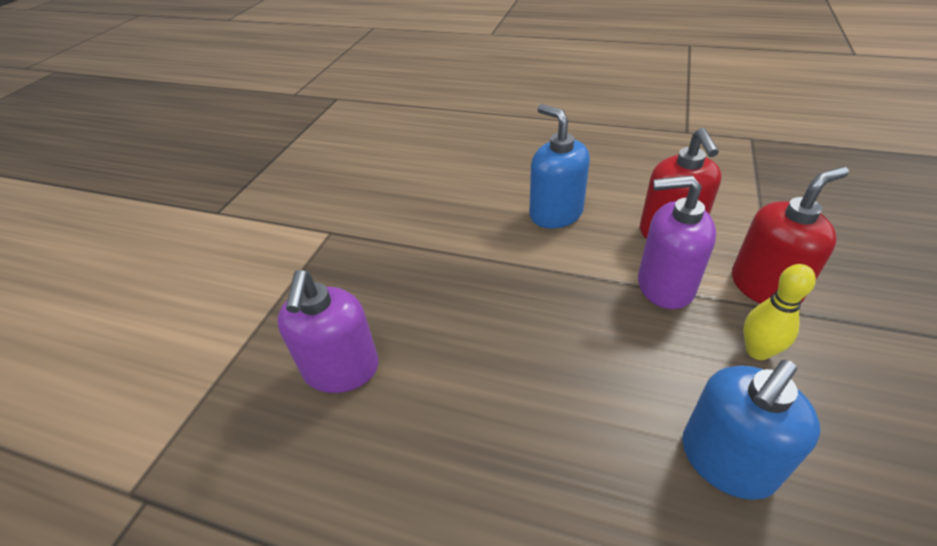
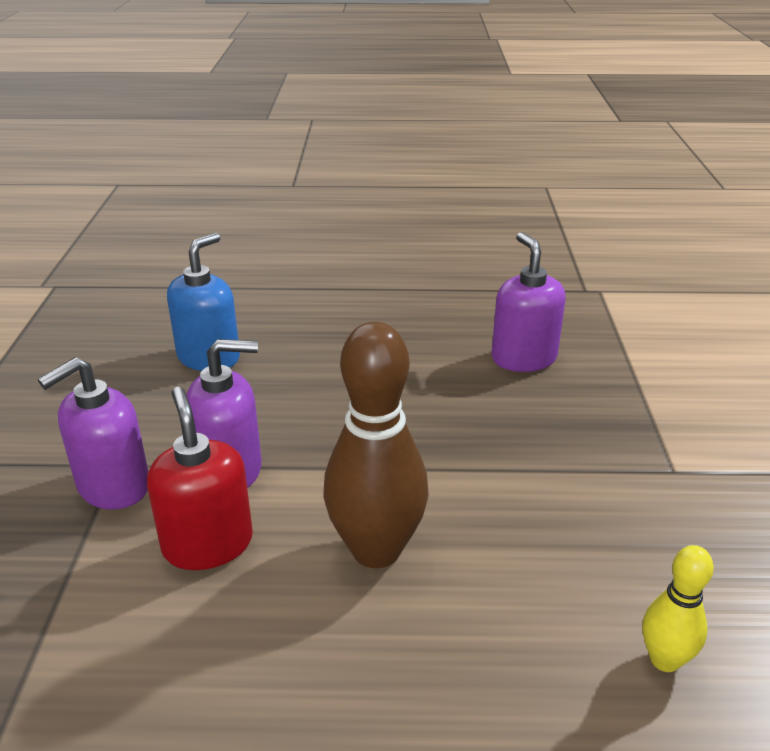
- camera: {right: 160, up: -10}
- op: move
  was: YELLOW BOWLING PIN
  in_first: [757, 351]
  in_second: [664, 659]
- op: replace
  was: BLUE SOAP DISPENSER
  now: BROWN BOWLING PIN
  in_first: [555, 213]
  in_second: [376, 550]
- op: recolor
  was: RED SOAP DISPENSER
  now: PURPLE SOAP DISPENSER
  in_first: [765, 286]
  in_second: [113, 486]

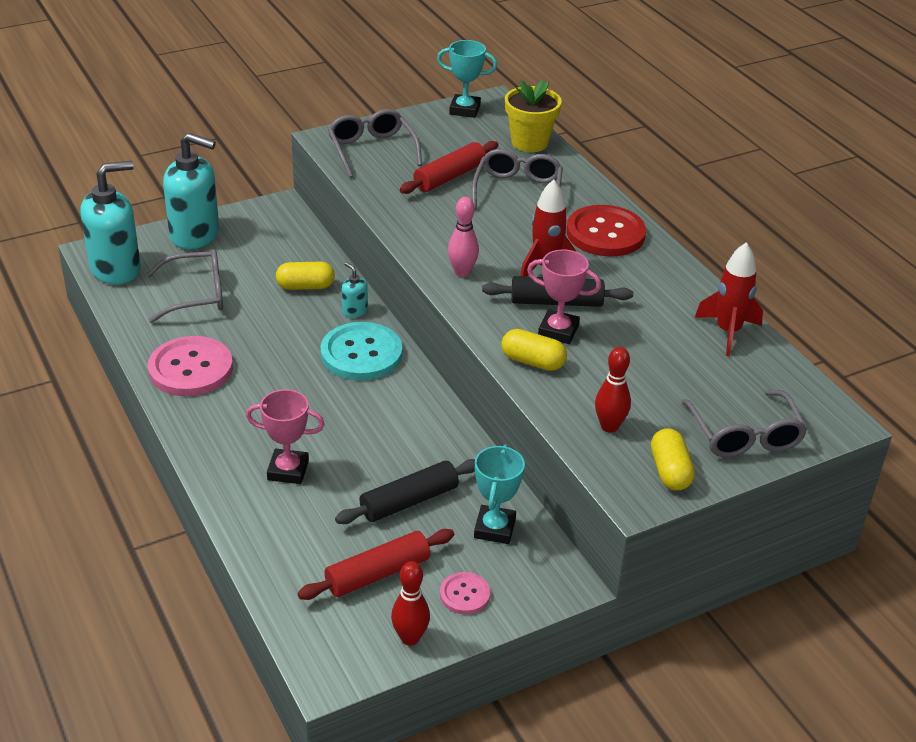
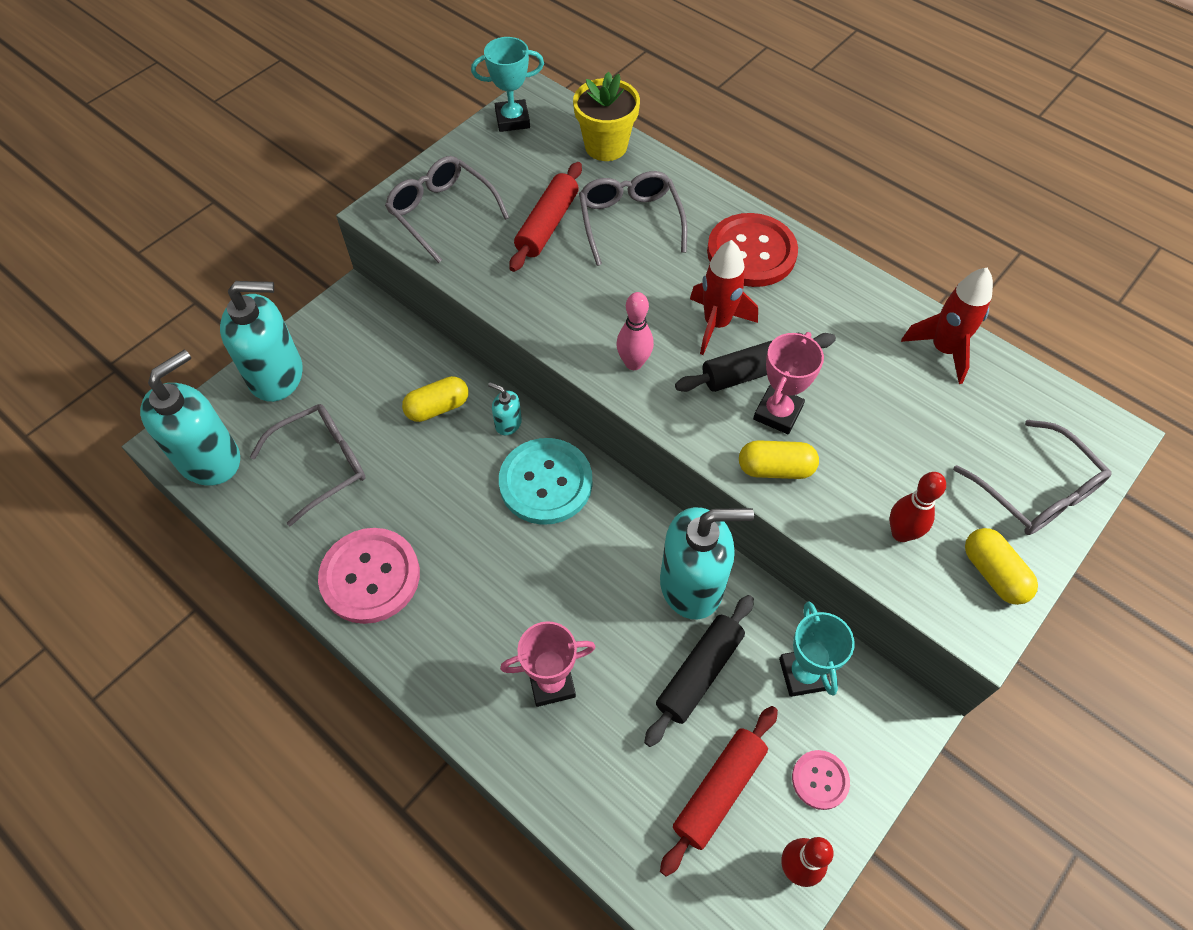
- camera: {right: -20, up: 20}
- op: insert
  now: TURQUOISE SOAP DISPENSER
  in_second: [692, 584]
- op: rotate
  was: PINK TROPHY
  in_first: [558, 331]
  in_second: [778, 413]
  clockwise: -60

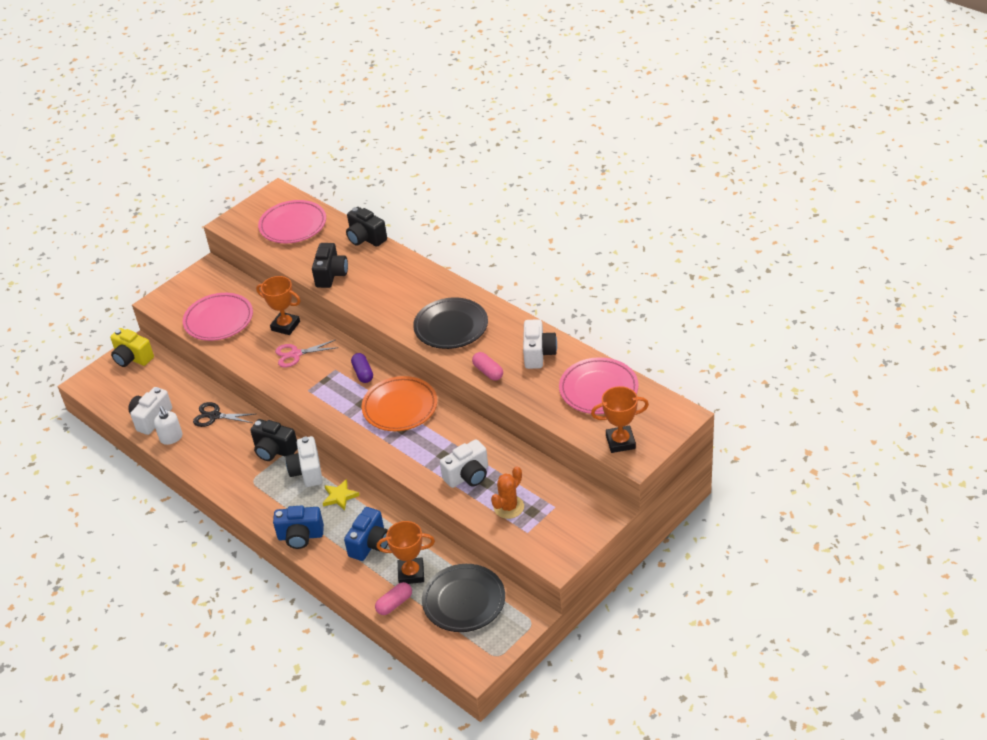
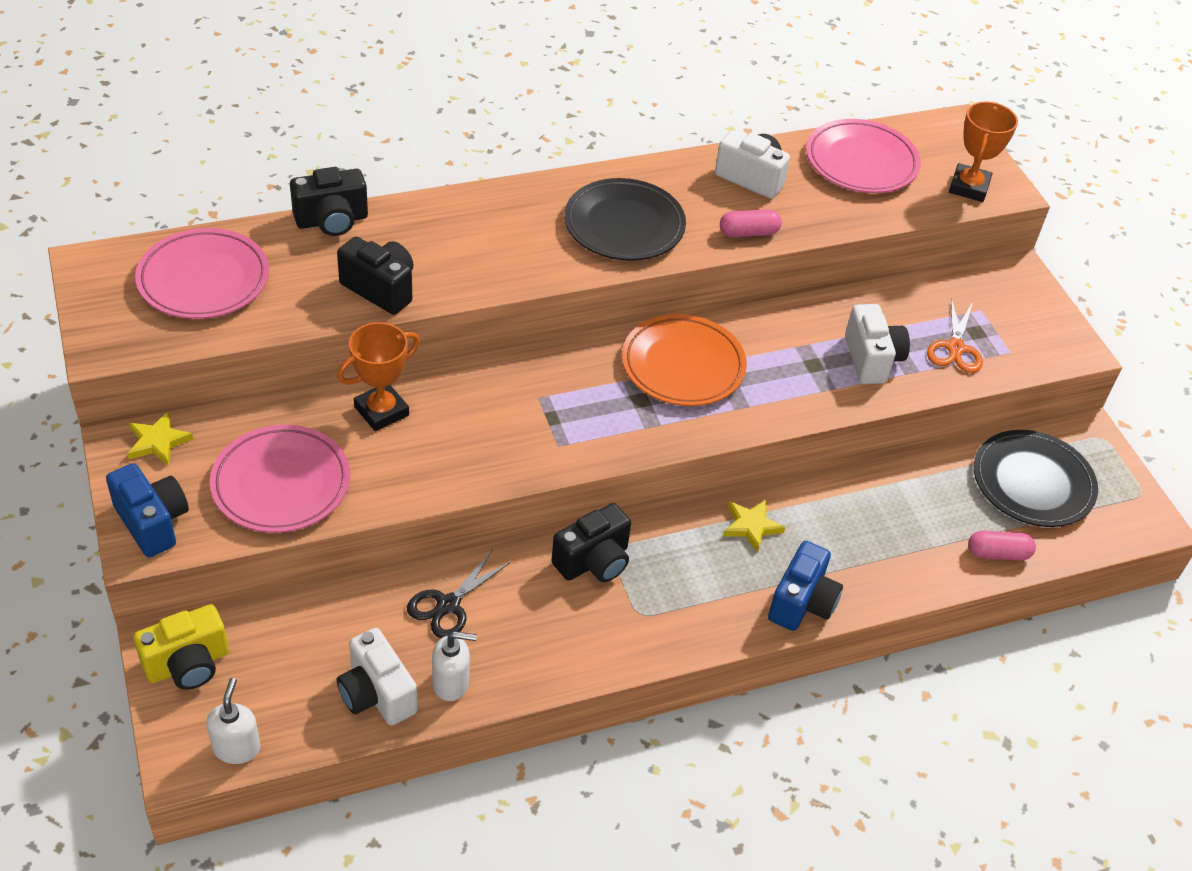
- camera: {right: -70, up: 5}
- op: delete
  was: PINK SCISSORS
  in_first: [295, 354]
- op: delete
  was: WHITE CAMERA
  in_first: [307, 472]
- op: delete
  was: PURPLE CAPSULE
  in_first: [363, 373]
- op: delete
  was: ORANGE TROPHY
  in_first: [411, 573]
- op: insert
  now: YELLOW STAR
  in_second: [158, 441]
- op: insert
  now: WHITE SOAP DISPENSER
  in_second: [236, 747]
- op: move
  was: BLUE CAMERA
  in_first: [370, 544]
  in_second: [152, 522]
- op: replace
  was: ORANGE CACTUS
  now: ORANGE SCISSORS
  in_first: [508, 507]
  in_second: [955, 348]
- op: rotate
  was: PINK CAPSULE
  in_first: [394, 604]
  in_second: [998, 553]
  clockwise: -75

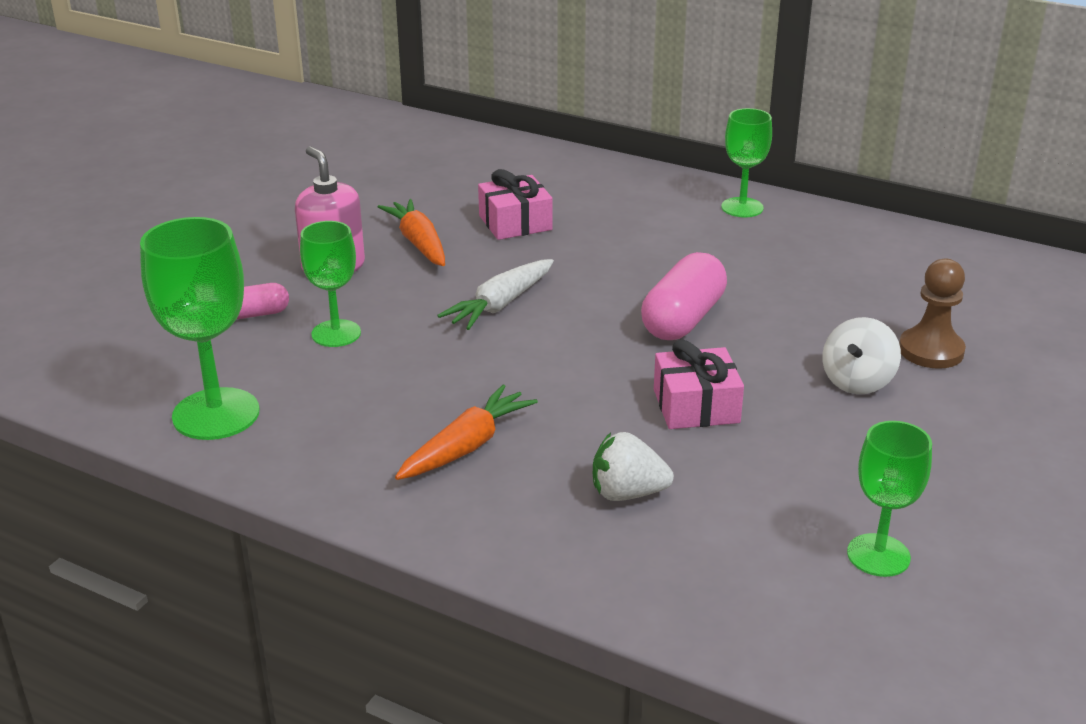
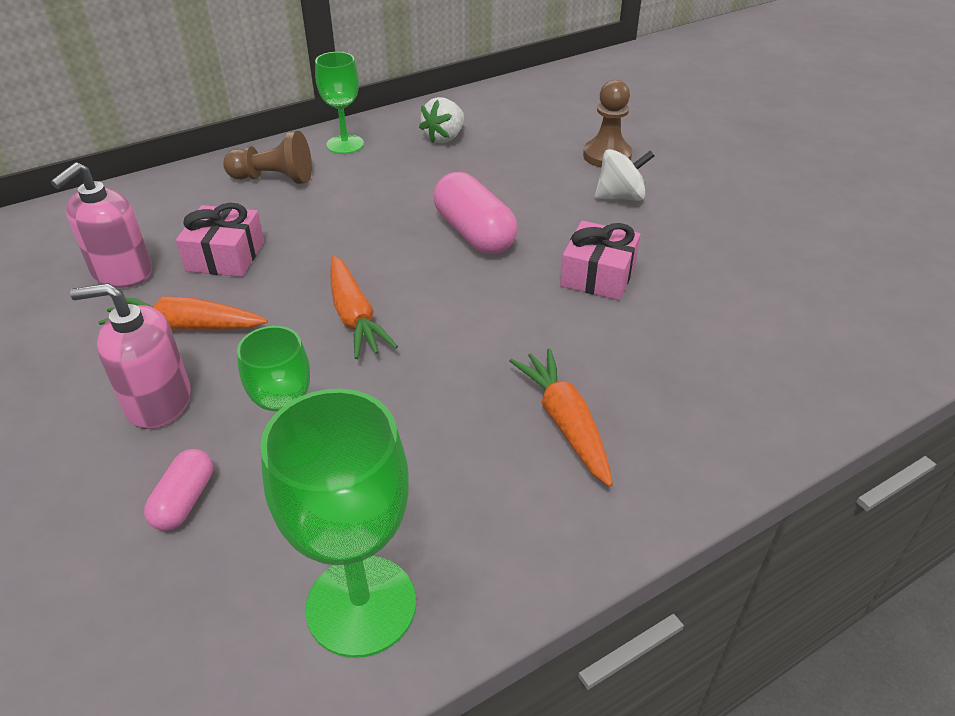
- camera: {right: -60, up: 10}
- op: delete
  was: GREEN GOBLET
  in_first: [878, 555]
- op: insert
  now: PINK SOAP DISPENSER
  in_second: [122, 272]
- op: insert
  now: BROWN PAWN
  in_second: [274, 178]
- op: move
  was: WHITE STRAWBERRY
  in_first: [627, 493]
  in_second: [444, 137]
- op: recolor
  was: WHITE CARROT
  now: ORANGE CARROT
  in_first: [500, 304]
  in_second: [354, 317]
- op: rotate
  was: WHITE SPINNING TOP
  in_first: [857, 381]
  in_second: [620, 197]
  clockwise: -75

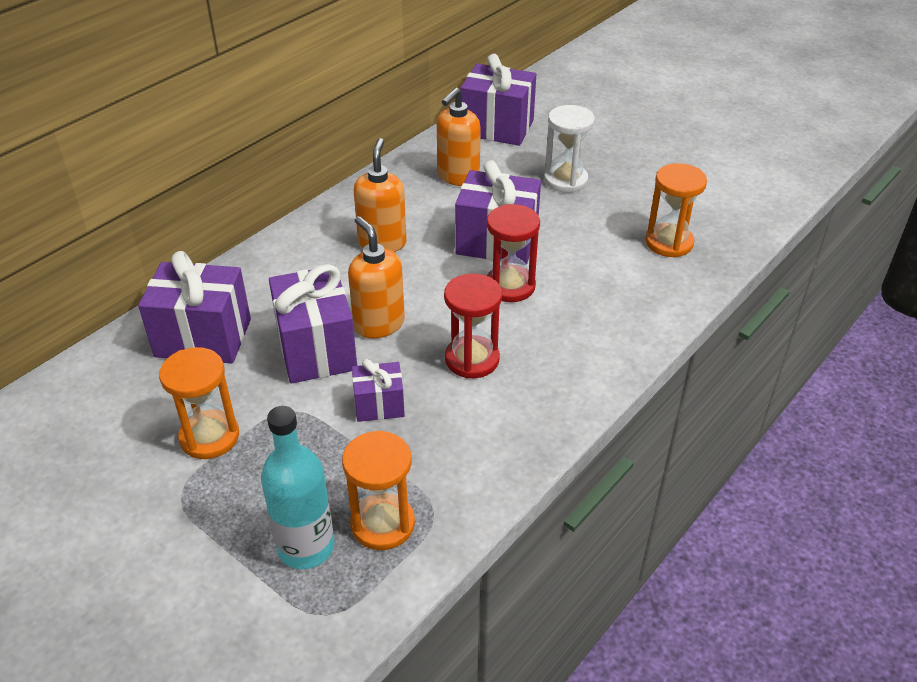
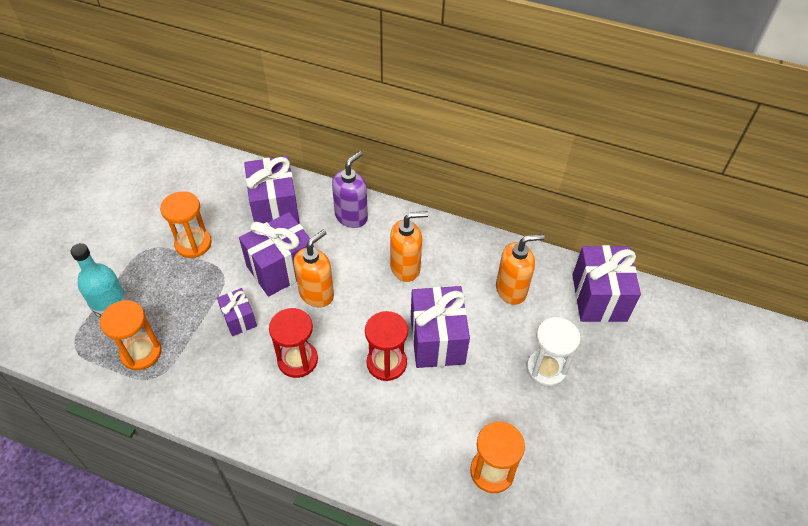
- camera: {right: 70, up: 10}
- op: insert
  now: PURPLE SOAP DISPENSER
  in_second: [351, 217]
- op: rotate
  was: ORANGE SOAP DISPENSER
  in_first: [458, 177]
  in_second: [511, 290]
  clockwise: 150

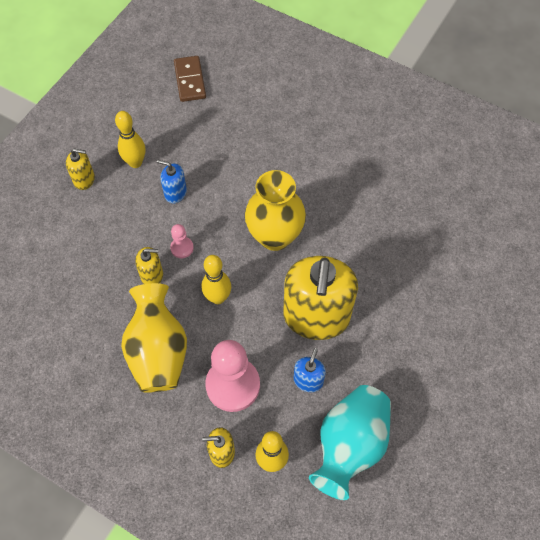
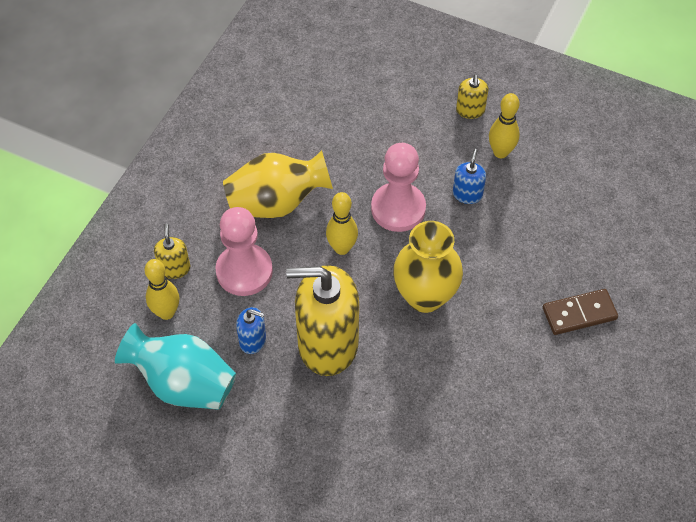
- camera: {right: 85, up: -5}
- op: delete
  was: YELLOW SOAP DISPENSER
  in_first: [152, 275]
- op: move
  was: BROWN DOMINO
  in_first: [189, 80]
  in_second: [579, 313]
- op: resize
  was: PINK PAWN
  in_first: [182, 248]
  in_second: [398, 208]
  ratio: 2.16

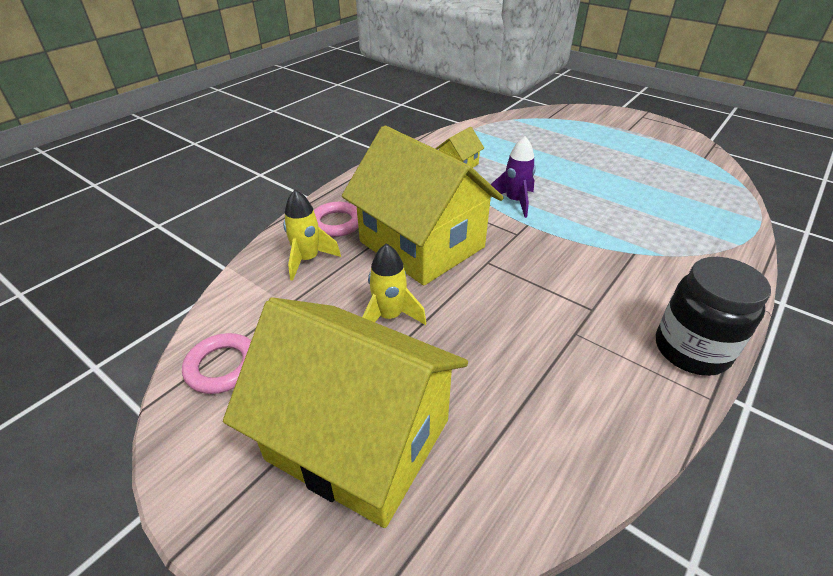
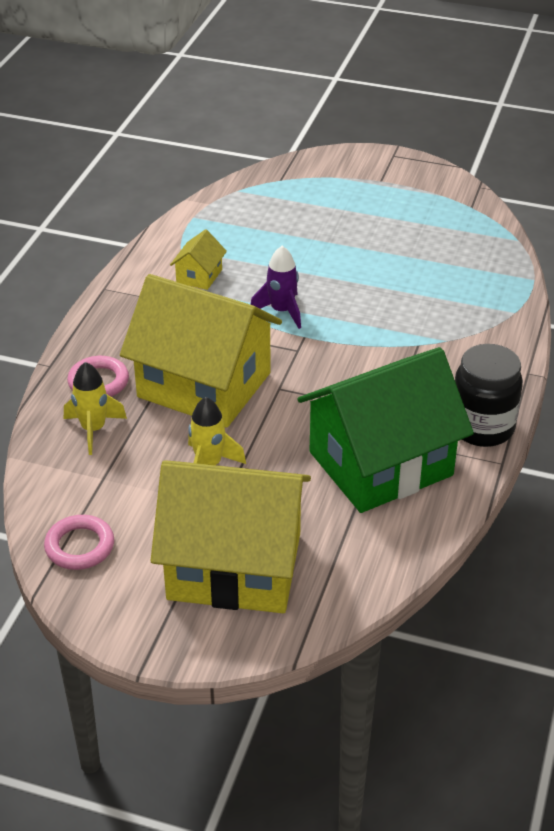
- camera: {right: -20, up: 0}
- op: insert
  now: GREEN HOUSE
  in_second: [381, 463]

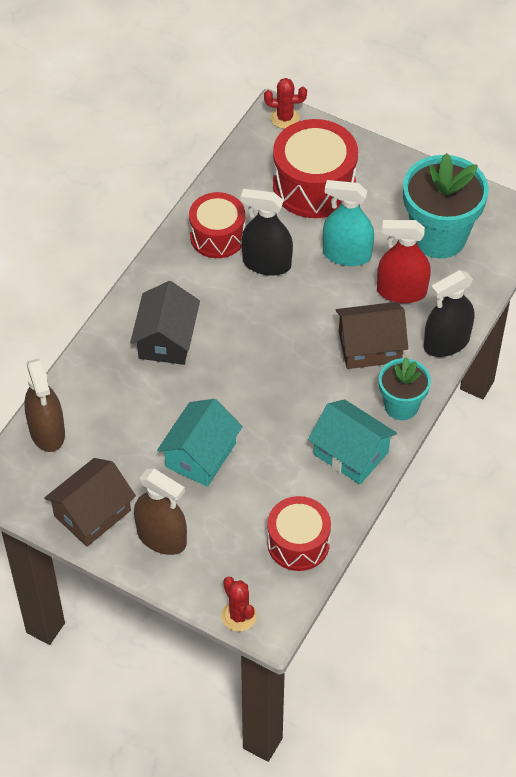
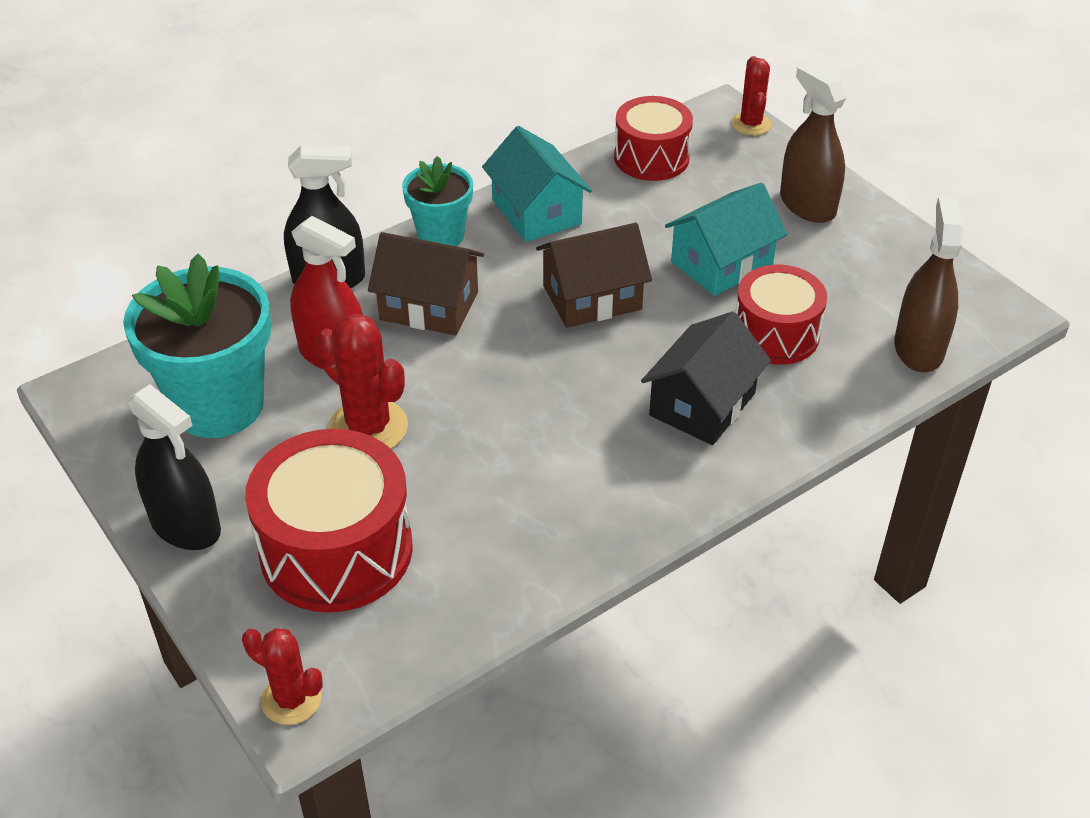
- camera: {right: -155, up: -10}
- op: move
  was: BROWN HOUSE
  in_first: [92, 513]
  in_second: [592, 297]
- op: move
  was: RED DRUM
  in_first: [217, 236]
  in_second: [775, 334]
- op: move
  was: BLACK SPRAY BOTTLE
  in_first: [267, 263]
  in_second: [185, 525]
- op: replace
  was: TURQUOISE SPRAY BOTTLE
  now: RED CACTUS
  in_first: [347, 254]
  in_second: [368, 427]

